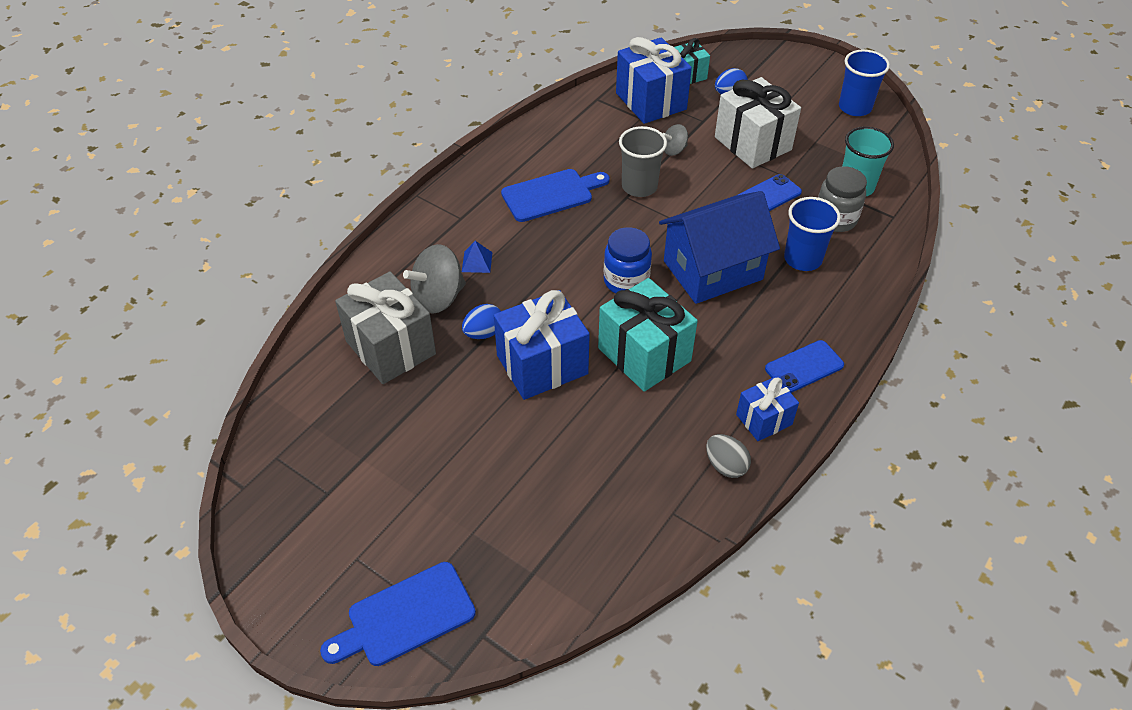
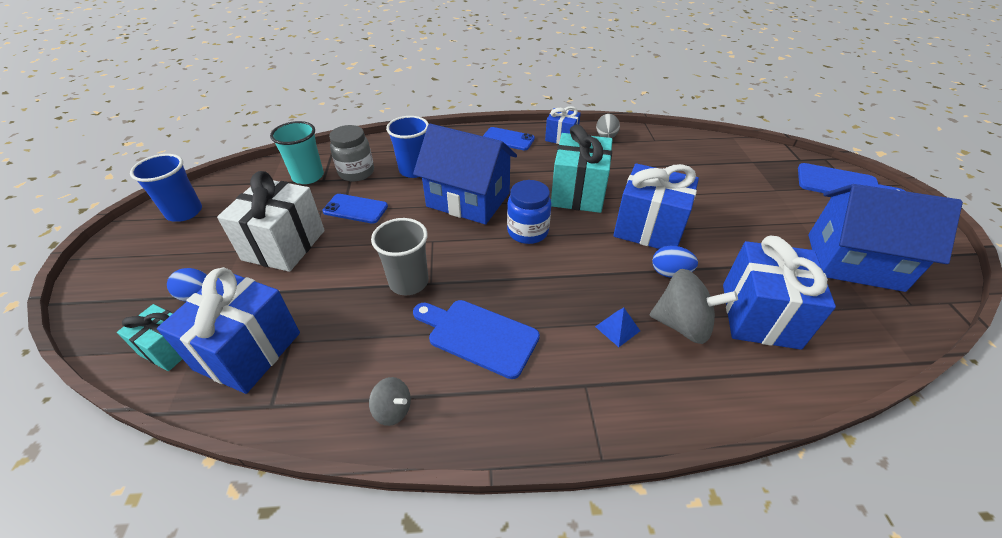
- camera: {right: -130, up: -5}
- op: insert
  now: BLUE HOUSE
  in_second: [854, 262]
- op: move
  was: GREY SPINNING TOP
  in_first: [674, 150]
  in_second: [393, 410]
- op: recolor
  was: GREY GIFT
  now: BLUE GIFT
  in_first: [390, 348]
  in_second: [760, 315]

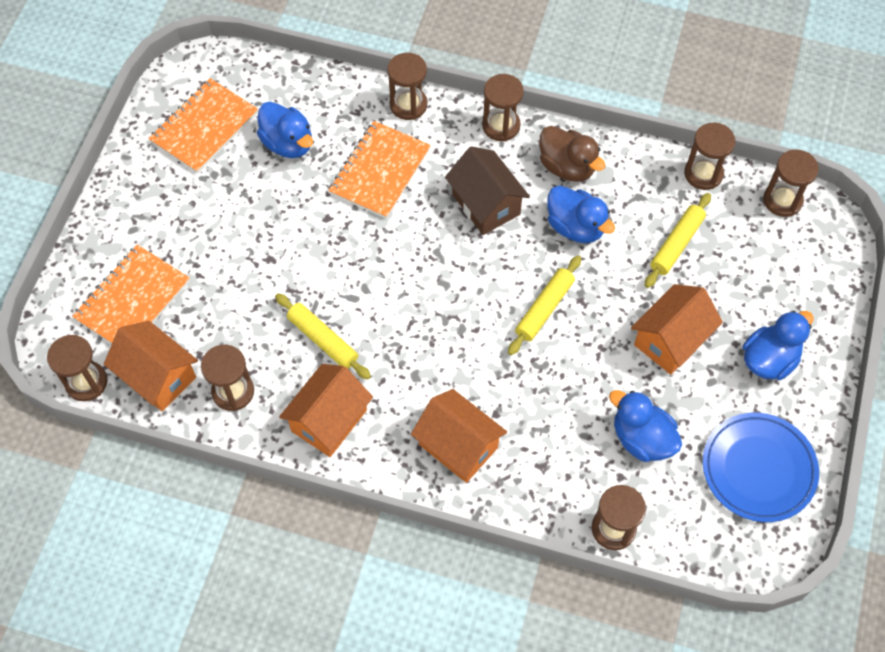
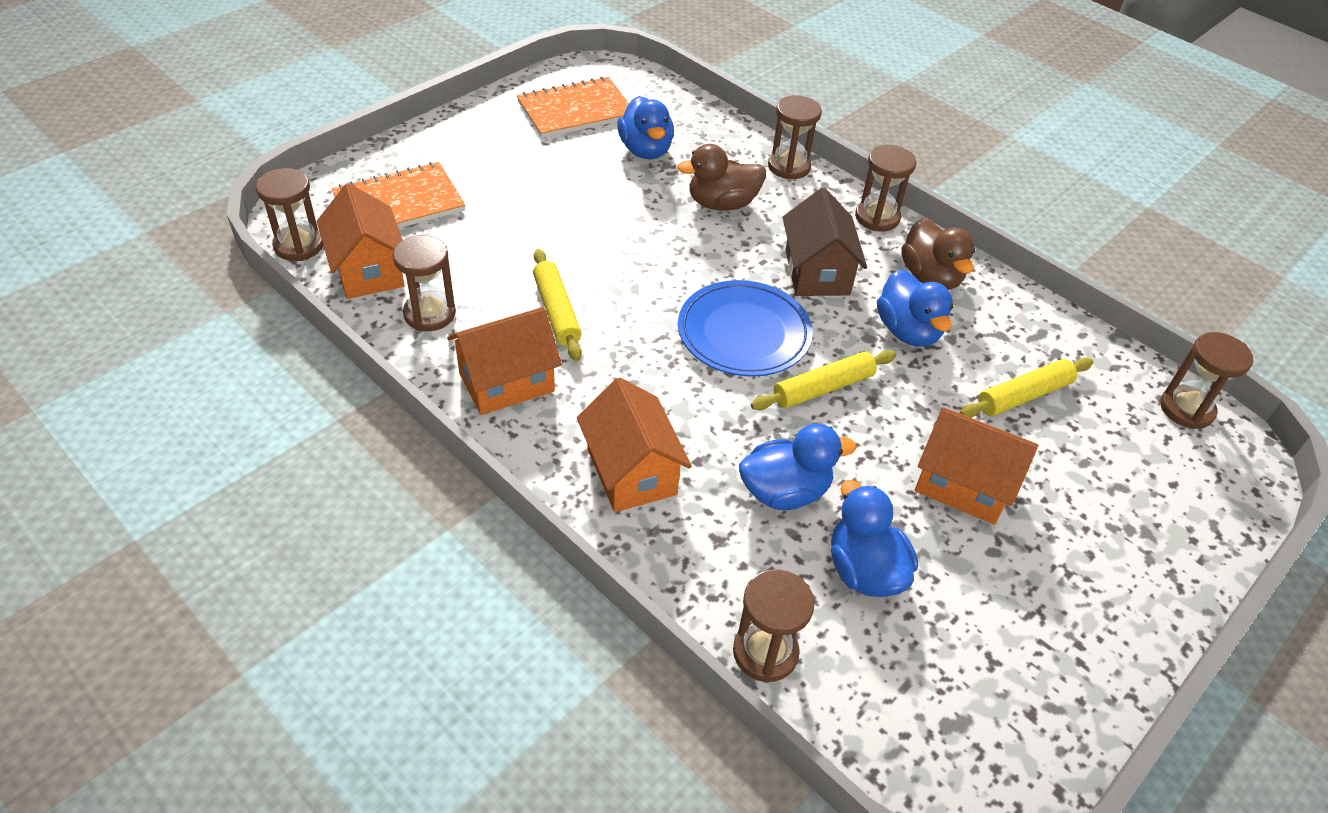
- camera: {right: 25, up: -15}
- op: delete
  was: BROWN HOURGLASS
  in_first: [703, 174]
- op: move
  was: BLUE PLATE
  in_first: [758, 469]
  in_second: [744, 333]
- op: move
  was: BLUE DUCK
  in_first: [769, 359]
  in_second: [784, 492]
- op: replace
  was: ORANGE NOTEBOOK
  now: BROWN DUCK
  in_first: [380, 171]
  in_second: [722, 204]
- op: rotate
  was: ORANGE HOUSE
  in_first: [671, 340]
  in_second: [963, 485]
  clockwise: 45

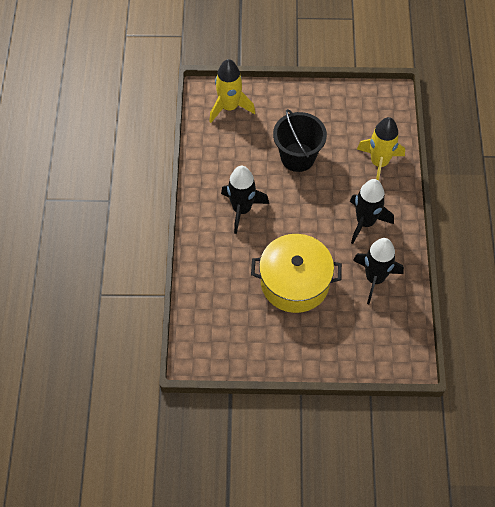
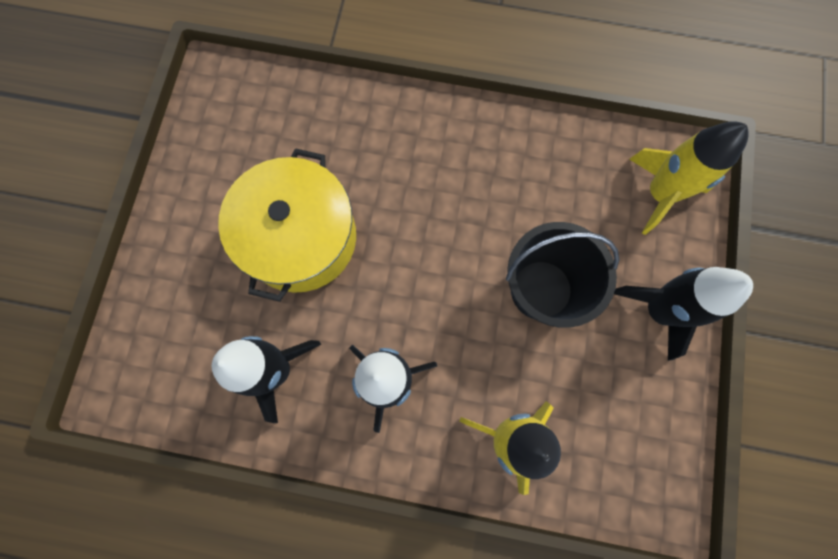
- camera: {right: 100, up: 15}
- op: move
  was: BLACK ROCKET
  in_first: [241, 209]
  in_second: [658, 310]

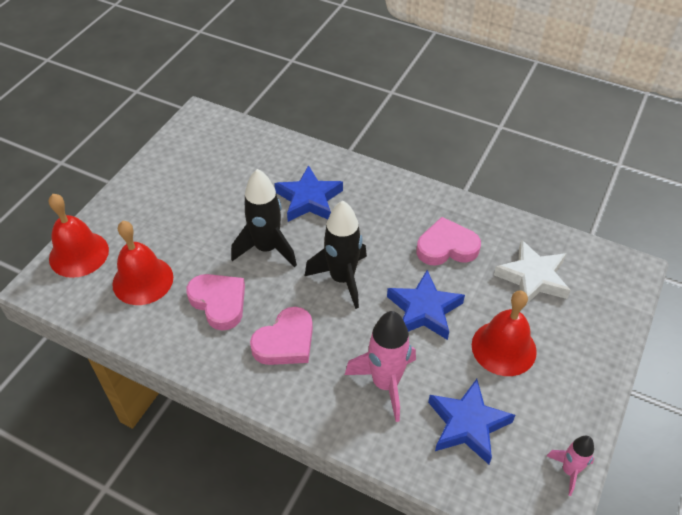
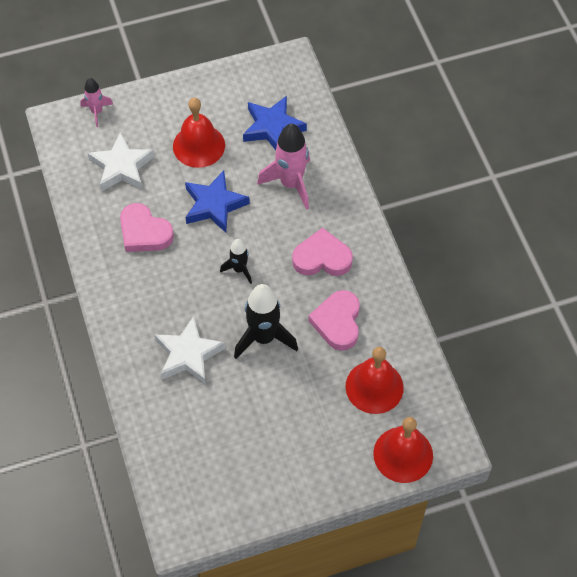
- camera: {right: -135, up: 10}
- op: move
  was: PINK ROCKET
  in_first: [569, 471]
  in_second: [97, 112]
- op: recolor
  was: BLUE STAR
  now: WHITE STAR
  in_first: [309, 199]
  in_second: [188, 354]
- op: resize
  was: BLACK ROCKET
  in_first: [342, 279]
  in_second: [239, 269]
  ratio: 0.56

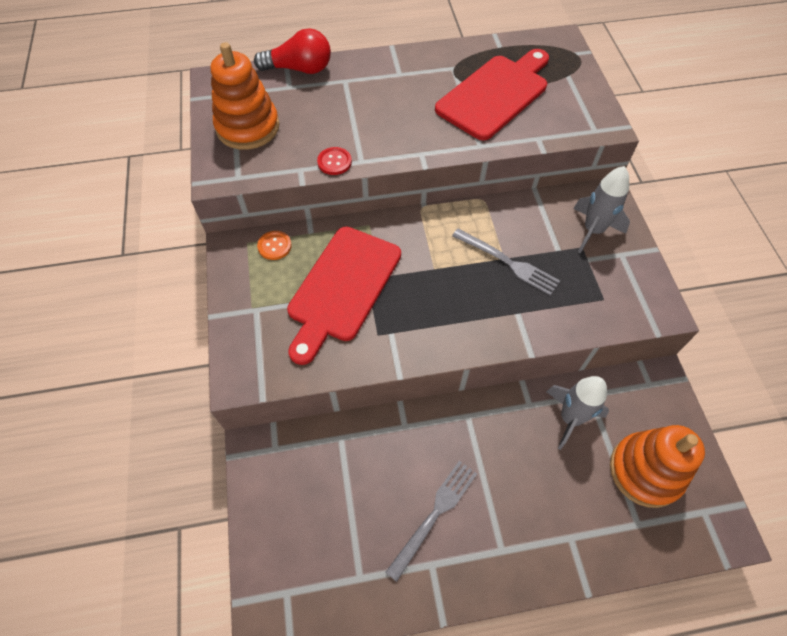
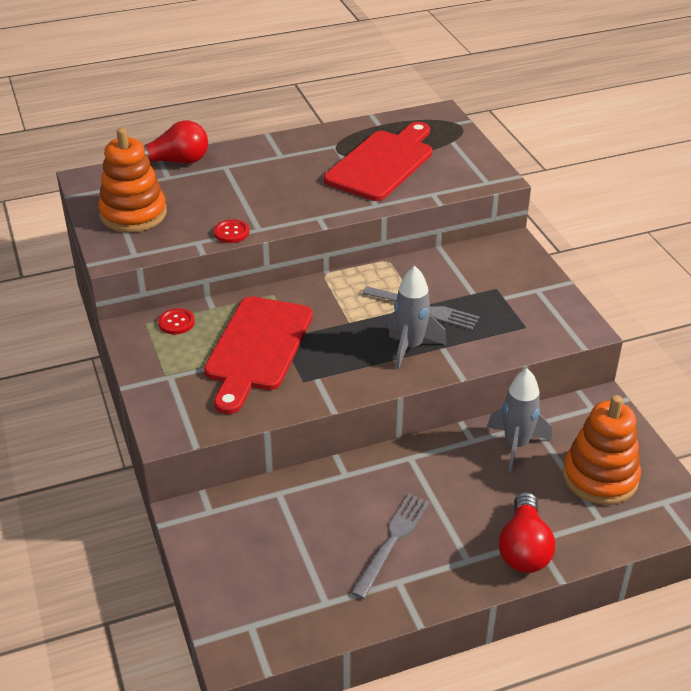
- camera: {right: -10, up: -20}
- op: insert
  now: RED LIGHT BULB
  in_second: [524, 548]
- op: move
  was: GREY ROCKET
  in_first: [593, 230]
  in_second: [410, 346]
- op: recolor
  was: ORANGE BUTTON
  now: RED BUTTON
  in_first: [274, 246]
  in_second: [176, 322]

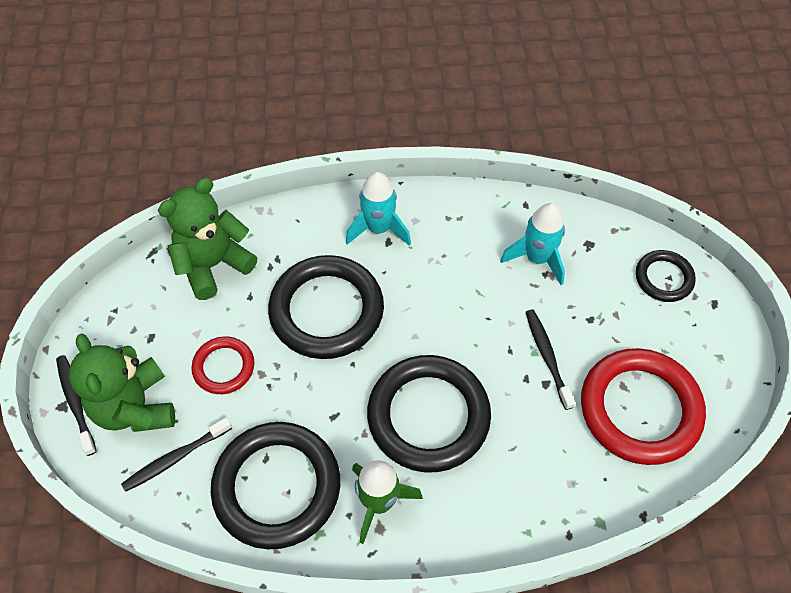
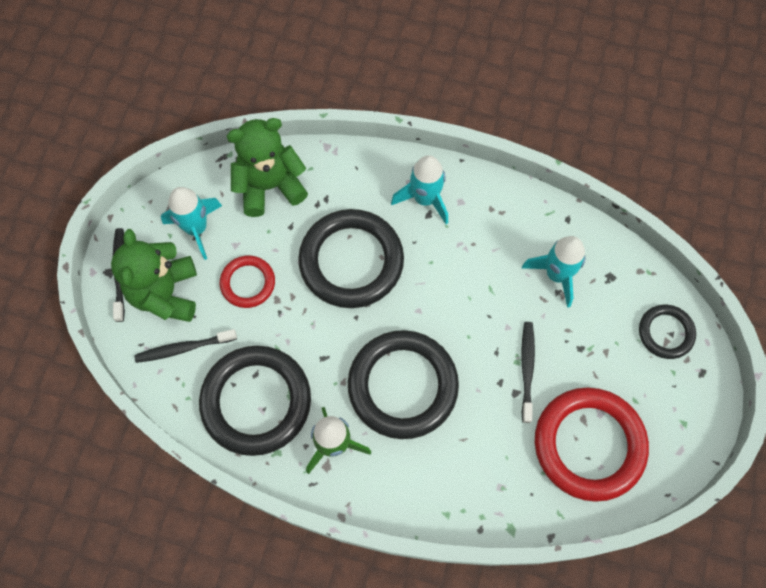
- camera: {right: 20, up: 10}
- op: insert
  now: TURQUOISE ROCKET
  in_second: [196, 228]

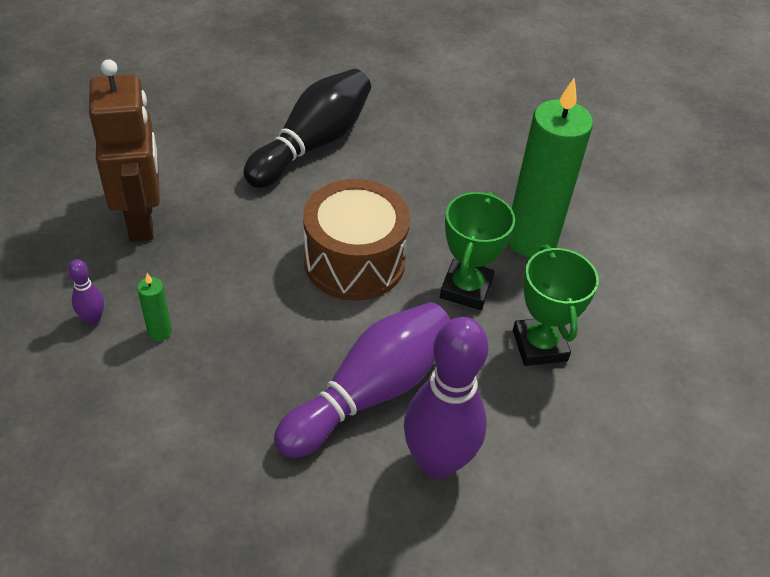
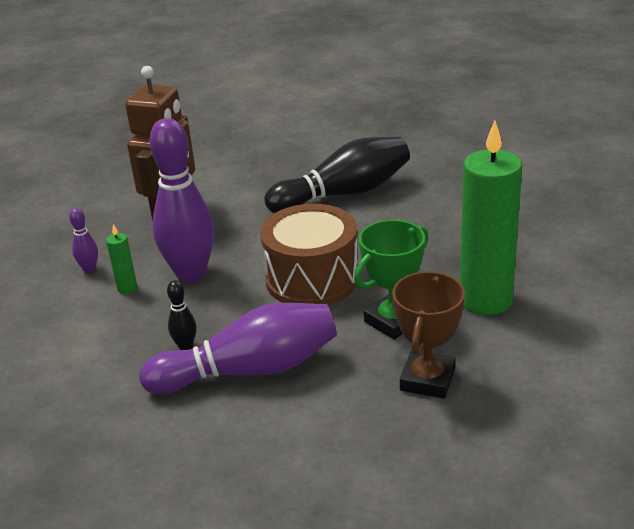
- camera: {right: 35, up: -15}
- op: insert
  now: BLACK BOWLING PIN
  in_second: [185, 346]
- op: move
  was: PURPLE BOWLING PIN
  in_first: [437, 462]
  in_second: [191, 274]
- op: recolor
  was: GREEN TROPHY
  now: BROWN TROPHY
  in_first: [539, 345]
  in_second: [427, 379]

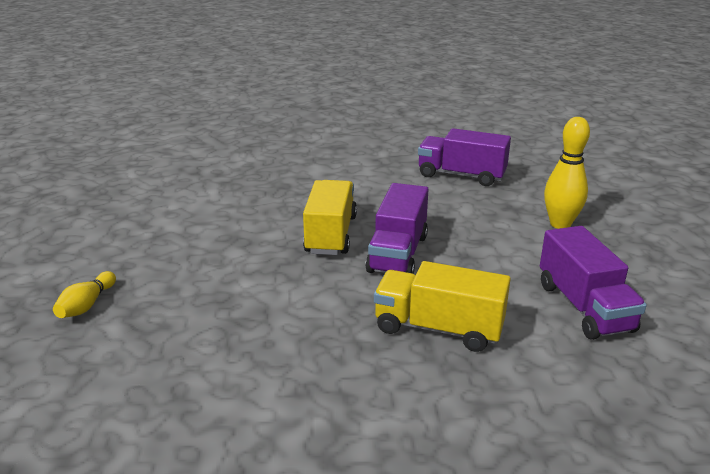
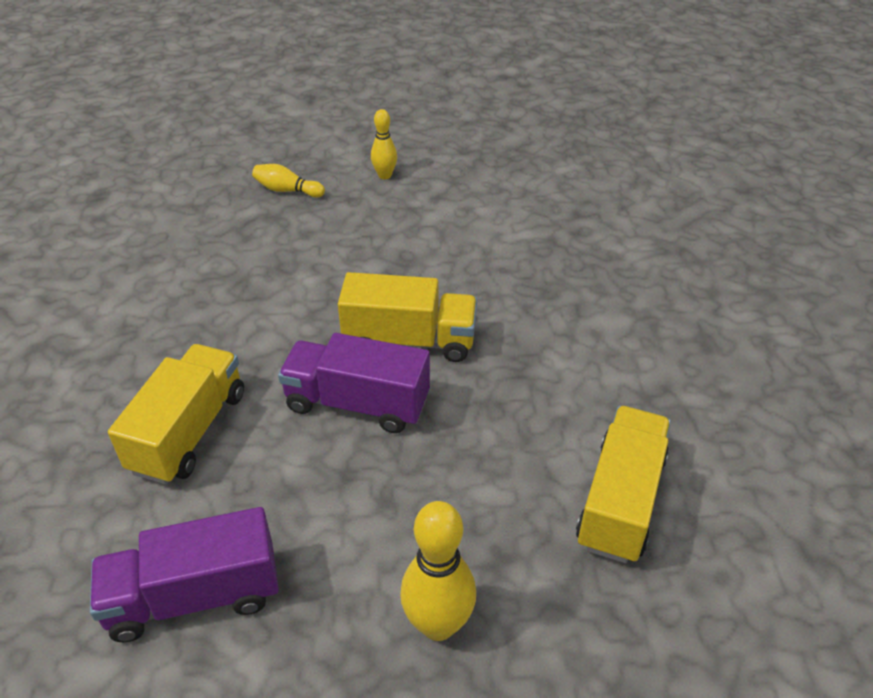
- camera: {right: 90, up: 15}
- op: insert
  now: YELLOW BOWLING PIN
  in_second: [384, 175]
- op: recolor
  was: PURPLE TRUCK
  now: YELLOW TRUCK
  in_first: [461, 175]
  in_second: [620, 501]

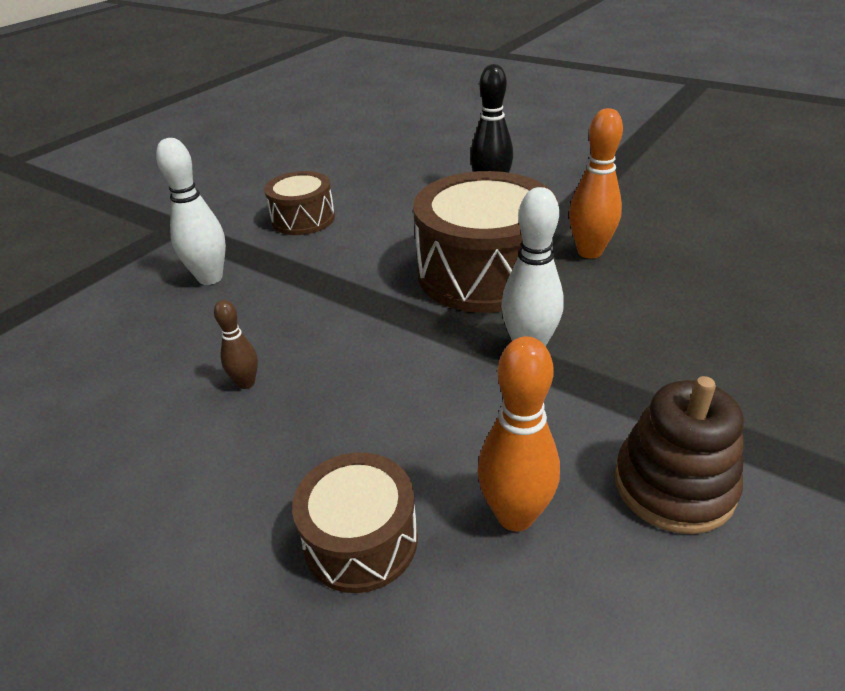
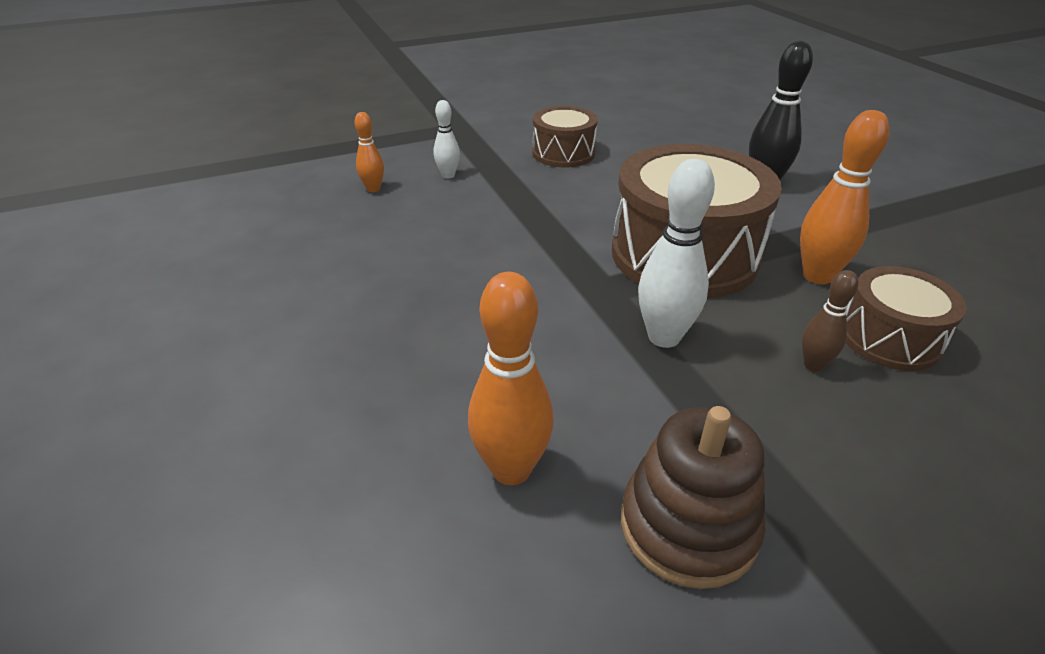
- camera: {right: 30, up: 0}
- op: insert
  now: ORANGE BOWLING PIN
  in_second: [373, 189]
- op: move
  was: BROWN BOWLING PIN
  in_first: [246, 383]
  in_second: [813, 365]
- op: move
  was: BROWN DRUM
  in_first: [361, 540]
  in_second: [889, 338]
- op: resize
  was: WHITE BOWLING PIN
  in_first: [210, 278]
  in_second: [448, 175]
  ratio: 0.57

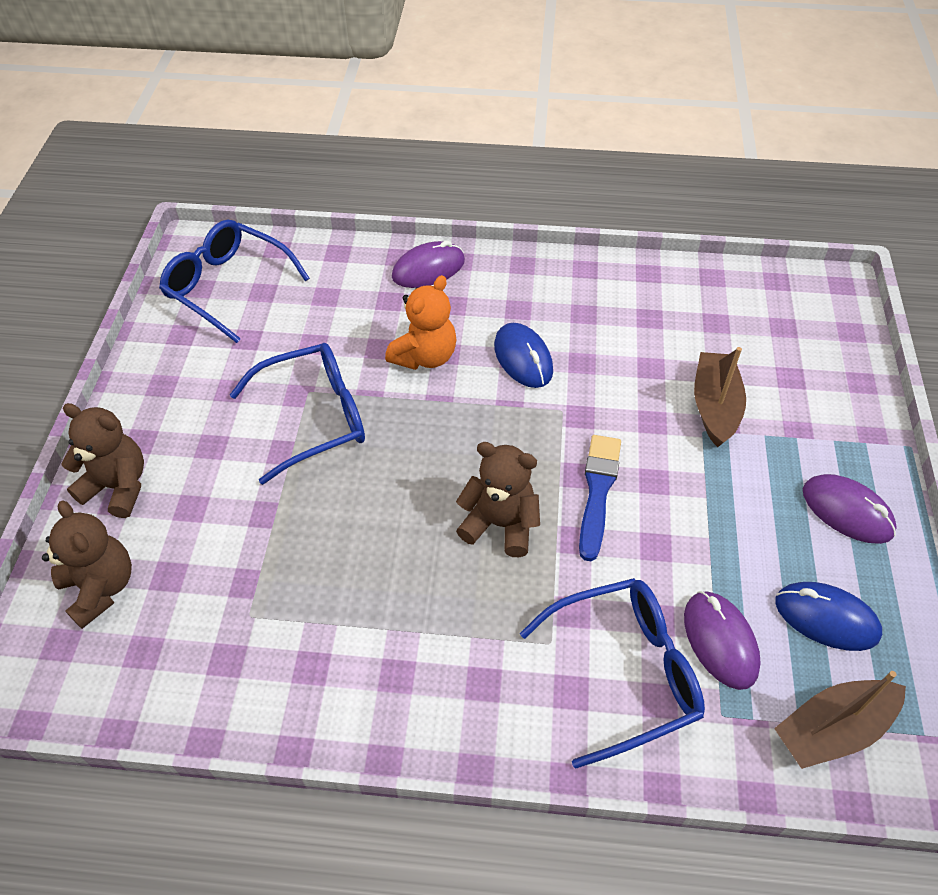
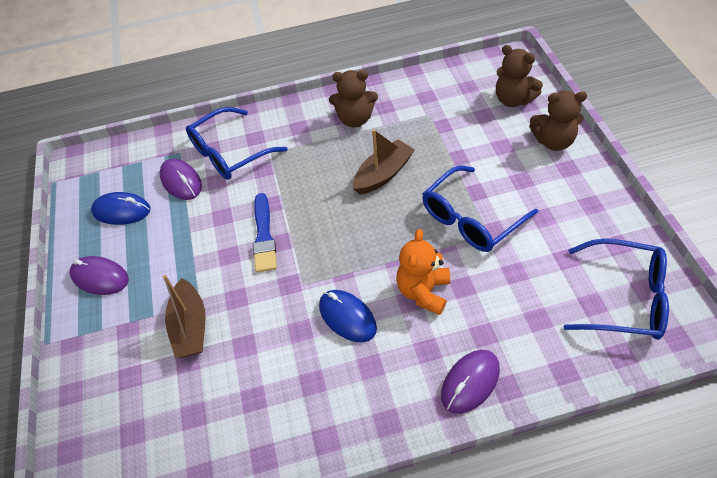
- camera: {right: 165, up: 0}
- op: move
  was: BROWN TEDDY BEAR
  in_first: [500, 524]
  in_second: [355, 119]
- op: move
  was: BROWN BOAT
  in_first: [832, 729]
  in_second: [383, 174]

